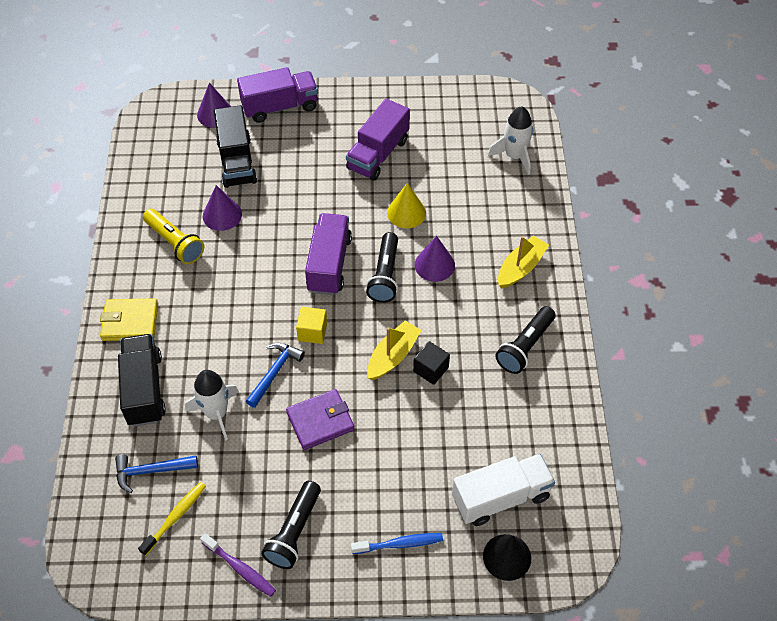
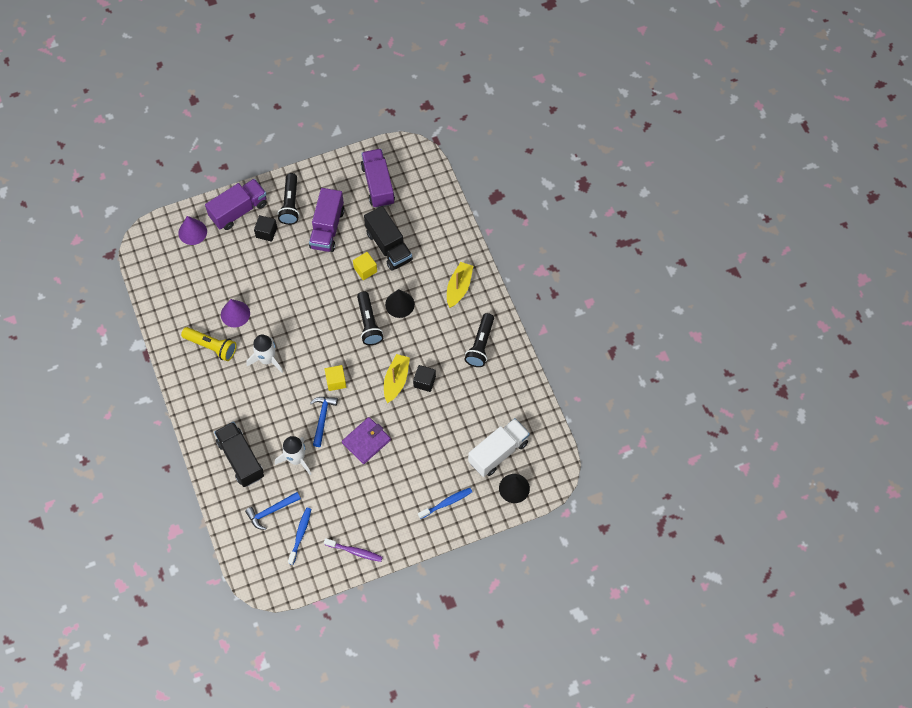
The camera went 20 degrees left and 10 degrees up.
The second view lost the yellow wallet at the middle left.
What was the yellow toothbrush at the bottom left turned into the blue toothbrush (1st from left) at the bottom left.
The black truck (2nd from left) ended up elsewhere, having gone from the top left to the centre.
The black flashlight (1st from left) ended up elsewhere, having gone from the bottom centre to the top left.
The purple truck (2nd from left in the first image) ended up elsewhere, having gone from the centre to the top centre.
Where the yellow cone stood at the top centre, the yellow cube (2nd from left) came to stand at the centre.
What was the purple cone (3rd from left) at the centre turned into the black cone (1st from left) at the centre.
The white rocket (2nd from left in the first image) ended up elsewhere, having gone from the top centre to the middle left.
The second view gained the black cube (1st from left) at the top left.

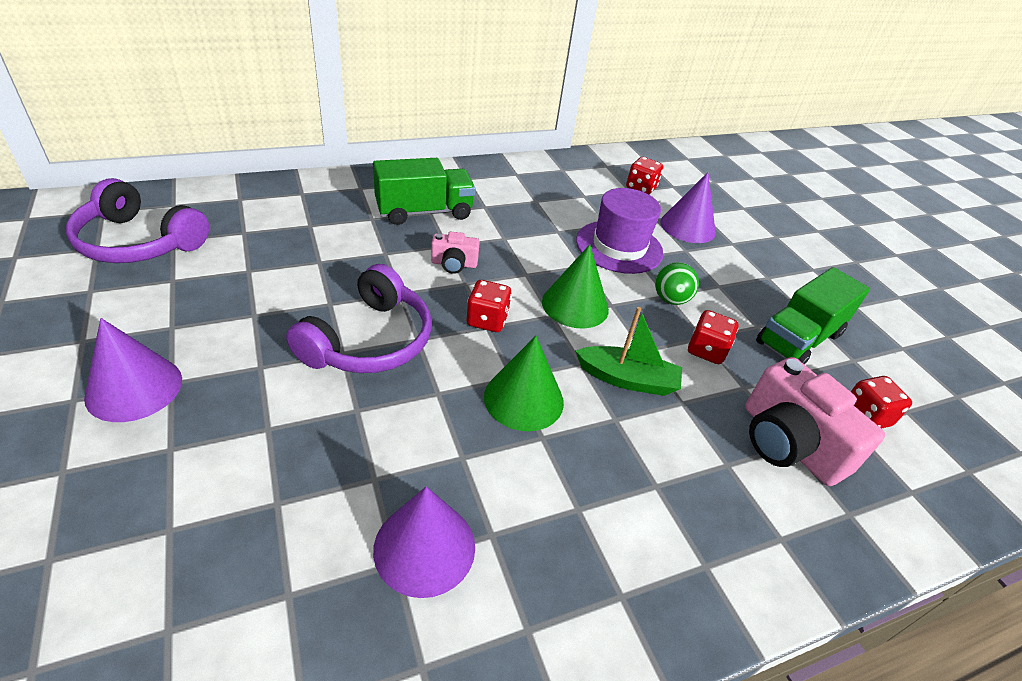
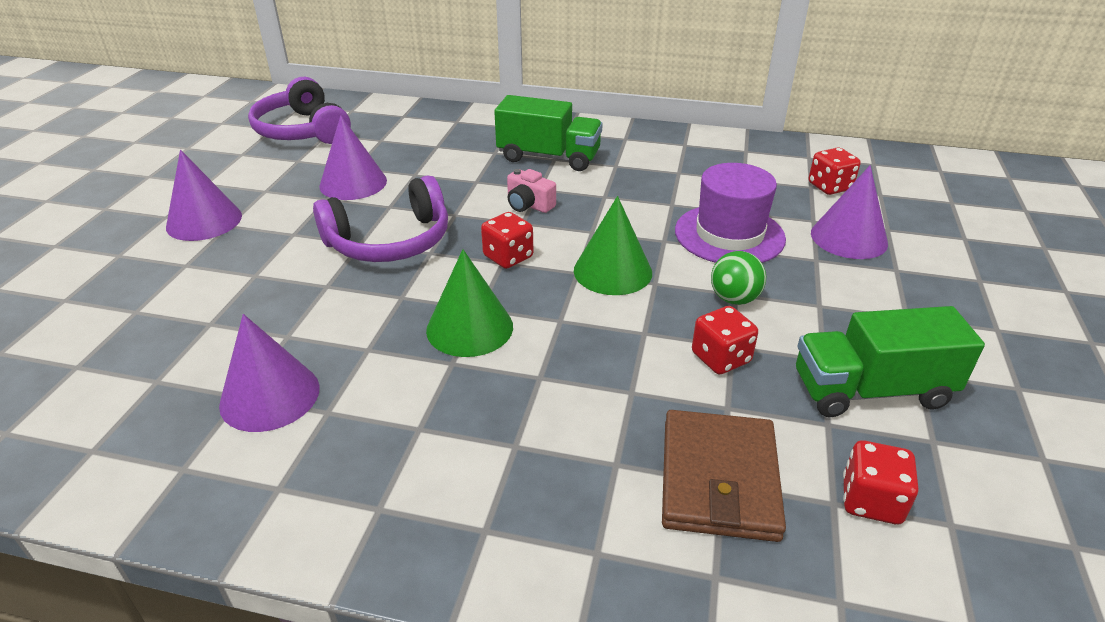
The camera went 40 degrees right and 5 degrees down.
The second view lost the green boat at the centre.
Where the pink camera (2nd from left) stood at the middle right, the brown wallet came to stand at the bottom centre.
The second view gained the purple cone (3rd from left) at the top left.

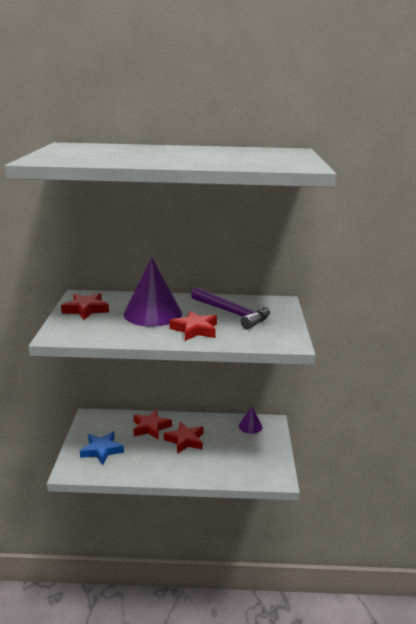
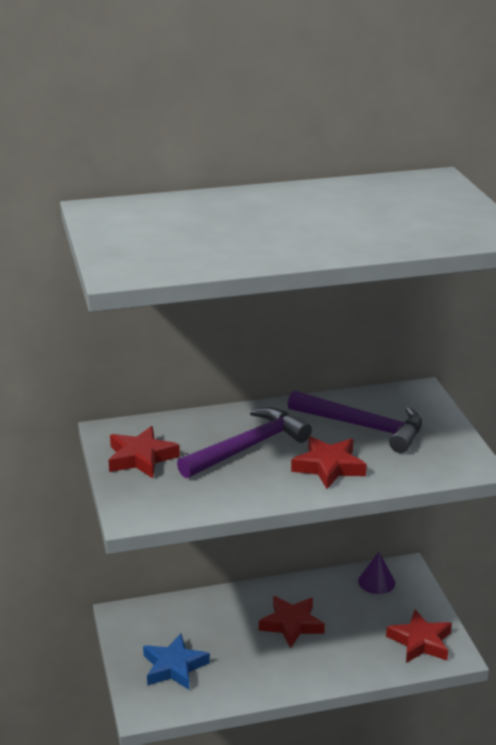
The camera went 15 degrees left and 5 degrees up.
Where the purple cone (1st from left) stood at the centre, the purple hammer (1st from left) came to stand at the centre.
The red star (2nd from left in the first image) ended up elsewhere, having gone from the bottom centre to the bottom right.

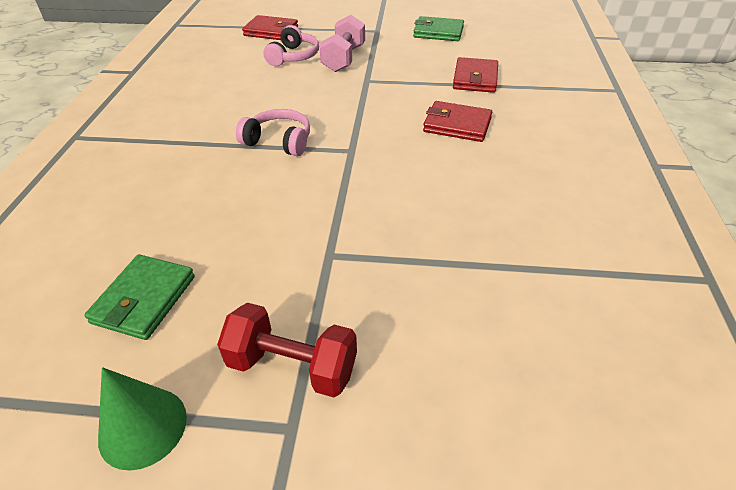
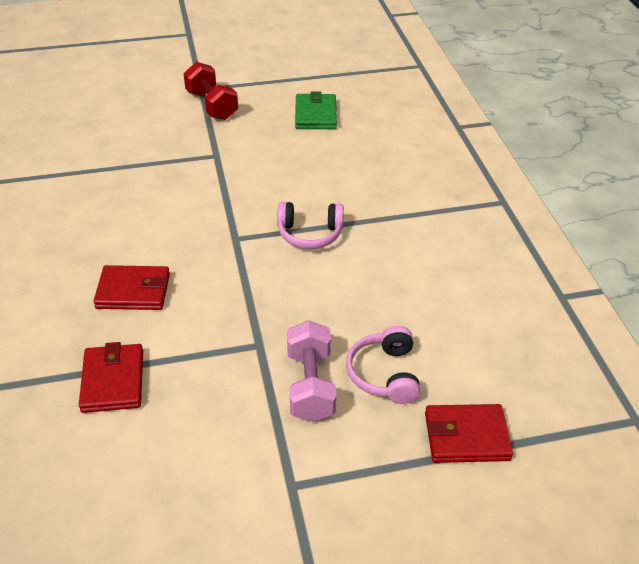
The camera went 160 degrees right and 0 degrees up.
The second view lost the green cone at the bottom left.
The red dumbbell at the bottom centre ended up facing another way, 60 degrees clockwise from before.
The second view lost the green wallet (2nd from left) at the top centre.

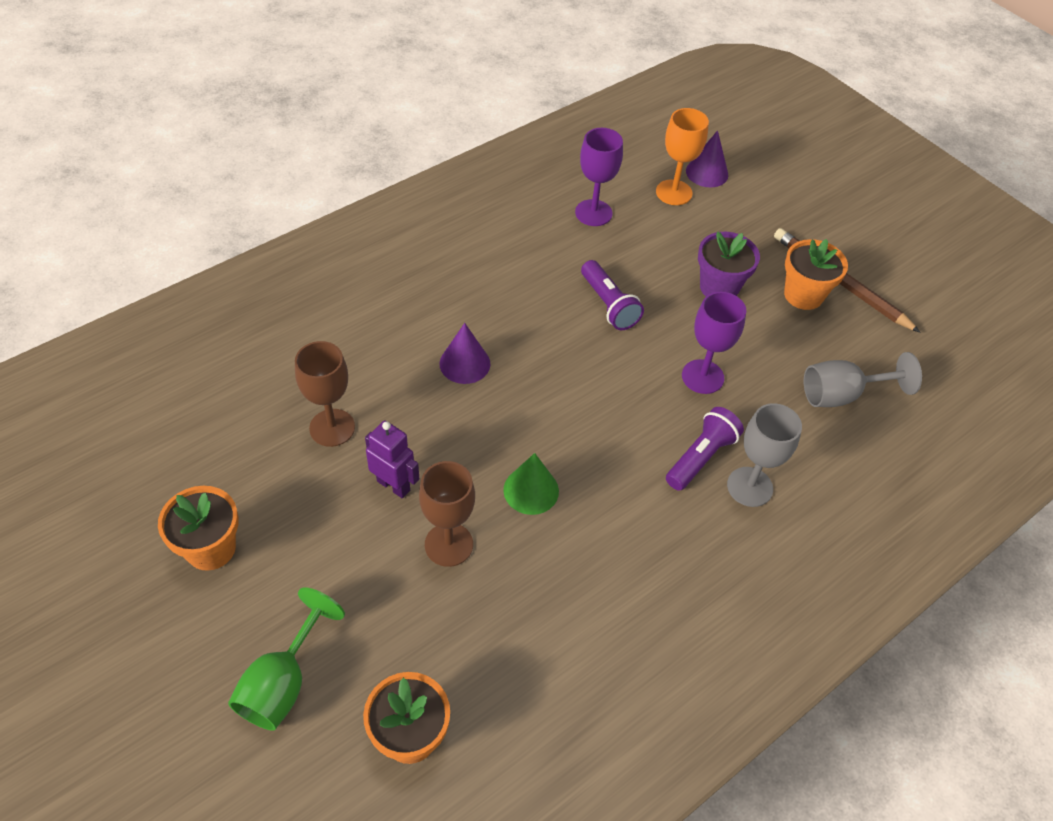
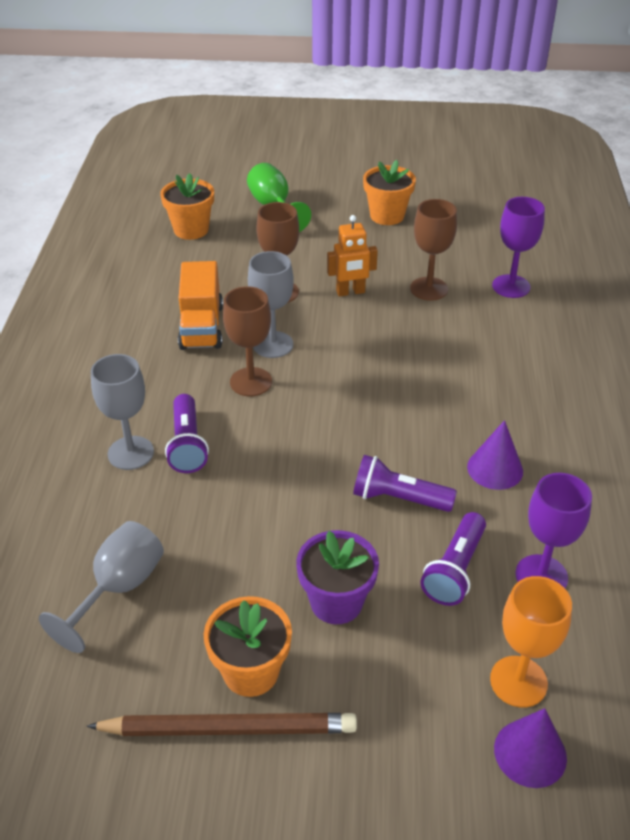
The camera went 135 degrees right and 10 degrees down.
What was the purple robot at the centre turned into the orange robot at the top centre.
The purple cone (1st from left) ended up elsewhere, having gone from the centre to the middle right.
Where the green cone stood at the centre, the grey goblet (3rd from left) came to stand at the centre.
The purple goblet (2nd from left in the first image) ended up elsewhere, having gone from the middle right to the top right.
The second view gained the orange truck at the middle left.
The second view gained the brown goblet (1st from left) at the centre.
The second view gained the purple flashlight (3rd from left) at the middle right.

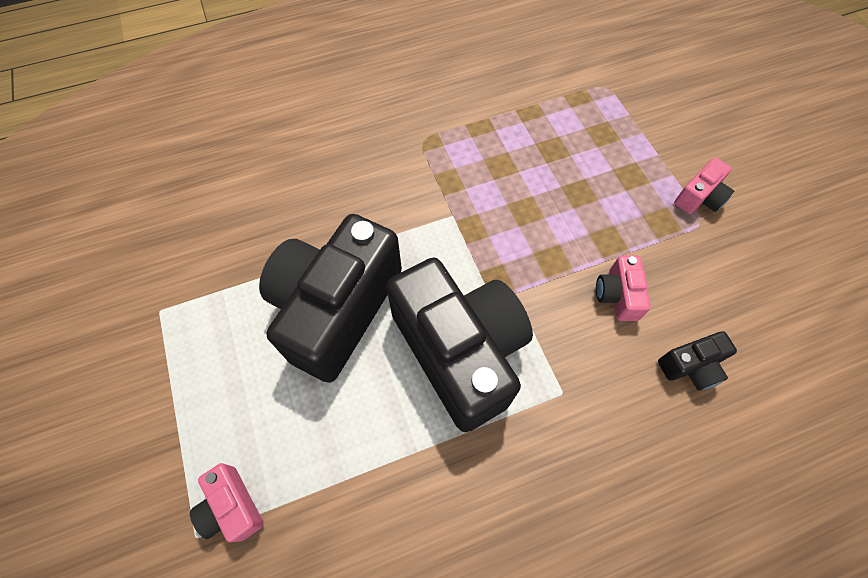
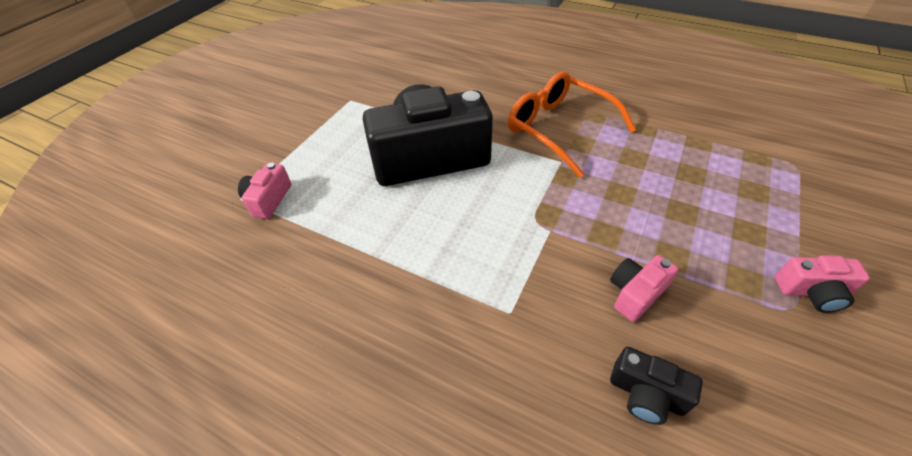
The camera went 50 degrees right and 15 degrees down.
The second view lost the black camera (2nd from left) at the centre.
The second view gained the orange glasses at the top centre.

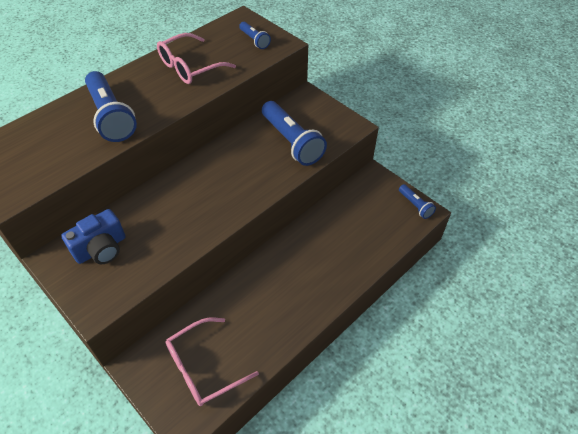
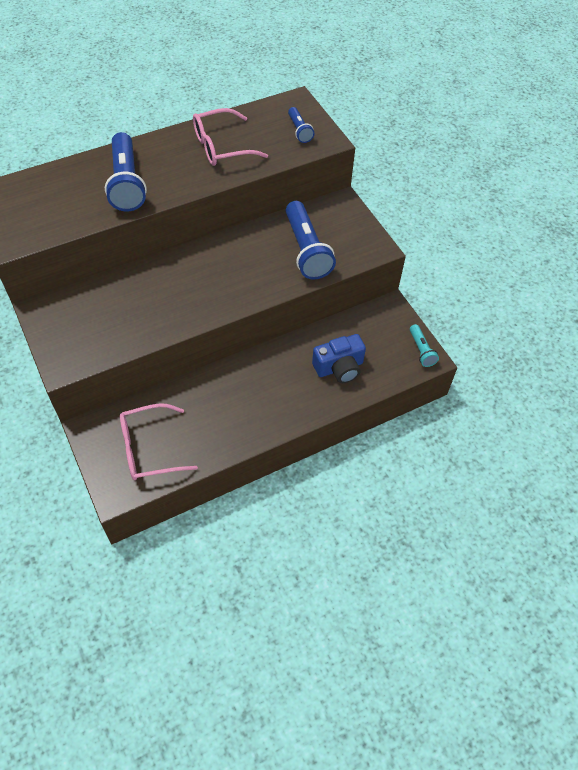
The camera went 15 degrees right and 5 degrees up.
The blue camera ended up elsewhere, having gone from the middle left to the centre.
What was the blue flashlight (4th from left) at the middle right turned into the turquoise flashlight at the middle right.

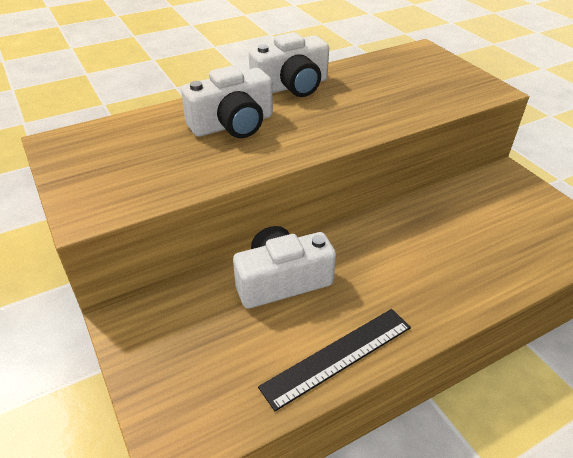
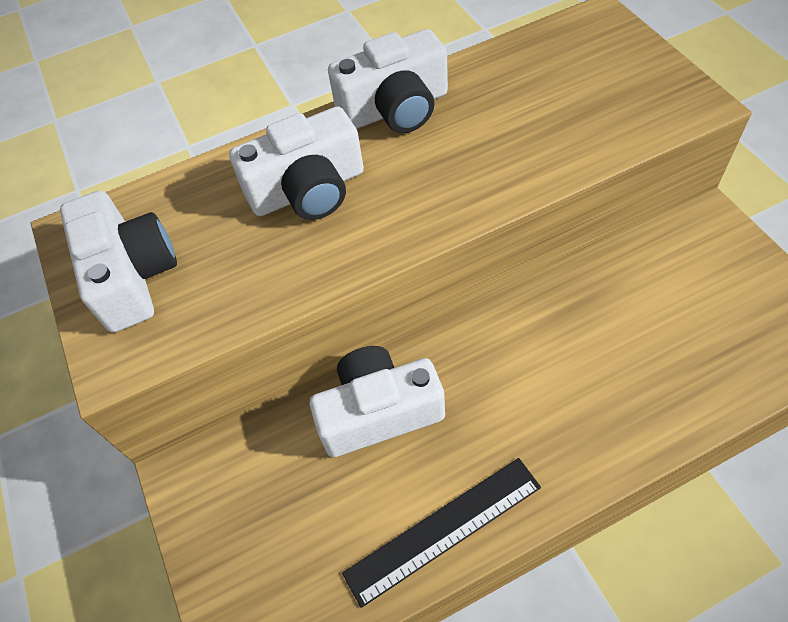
The camera went 10 degrees right and 15 degrees up.
The second view gained the white camera (1st from left) at the middle left.

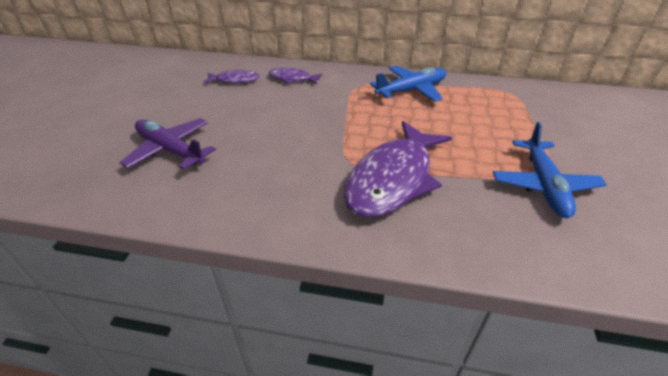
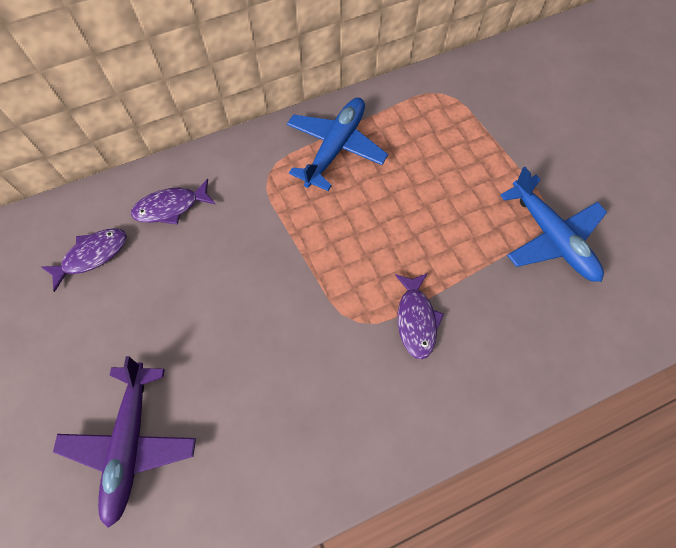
The camera went 35 degrees left and 25 degrees up.
The purple plane at the middle left ended up facing another way, 90 degrees counterclockwise from before.
The size of the purple fish (3rd from left) at the centre changed by a factor of 0.47.

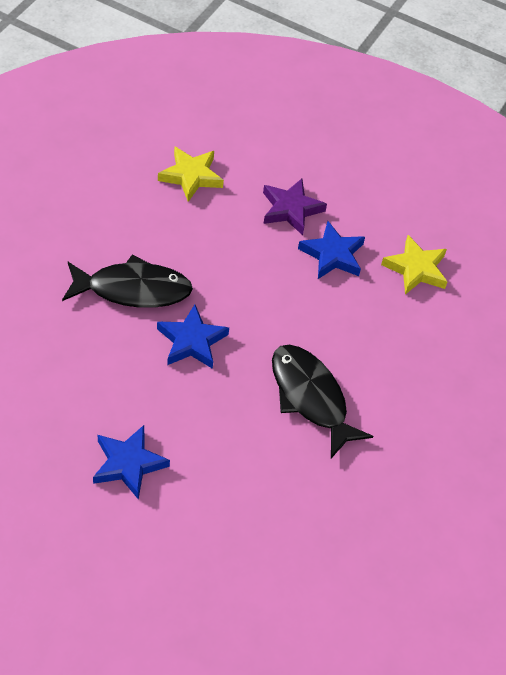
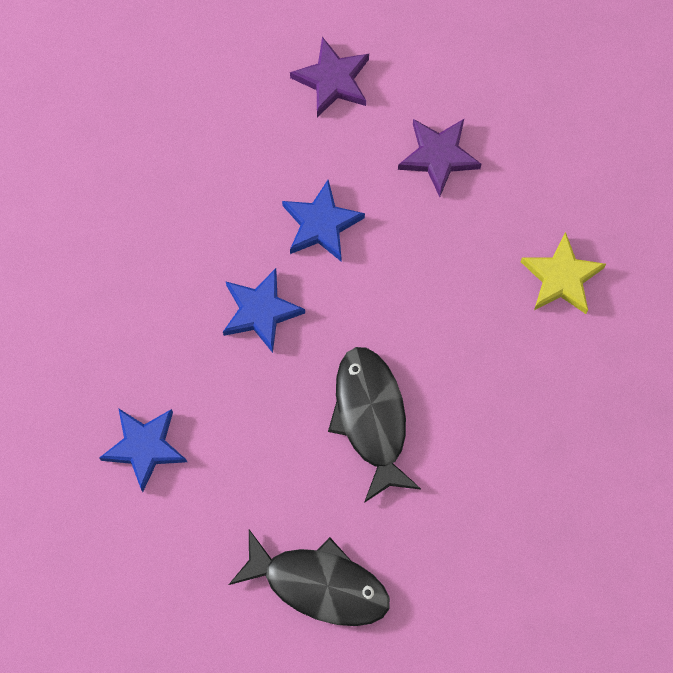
The camera went 25 degrees right and 20 degrees up.
The black fish (1st from left) ended up elsewhere, having gone from the middle left to the bottom centre.
What was the yellow star (1st from left) at the top centre turned into the purple star (1st from left) at the top centre.
The blue star (3rd from left) ended up elsewhere, having gone from the centre to the top centre.

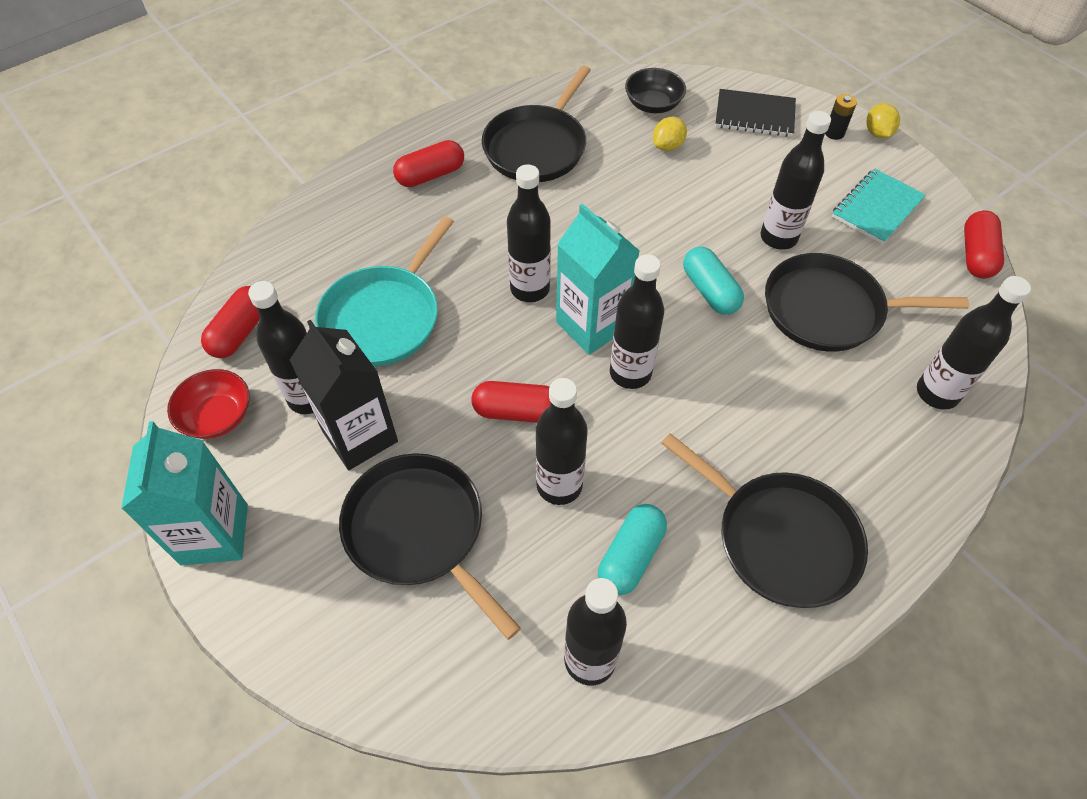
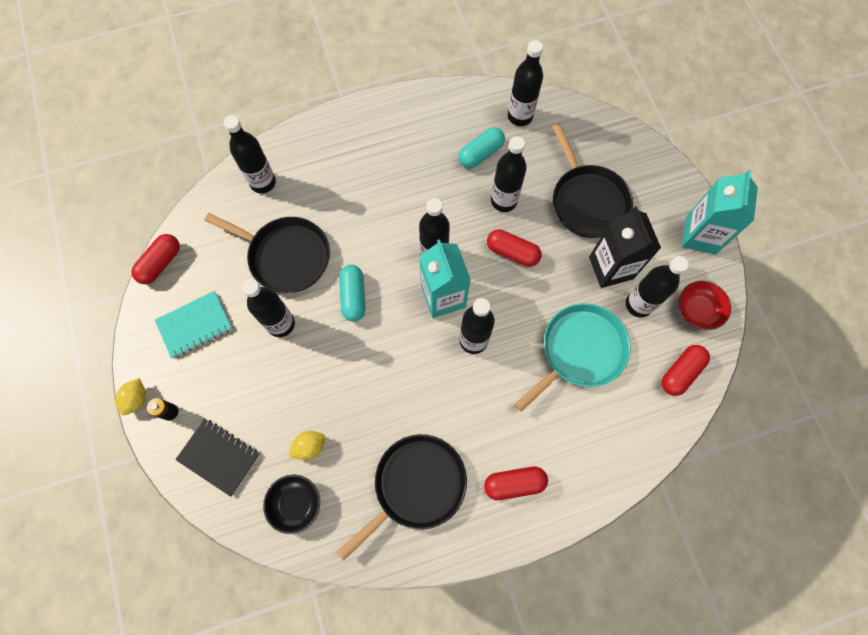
The camera went 160 degrees left and 15 degrees up.
The second view lost the black pan (3rd from left) at the middle right.

